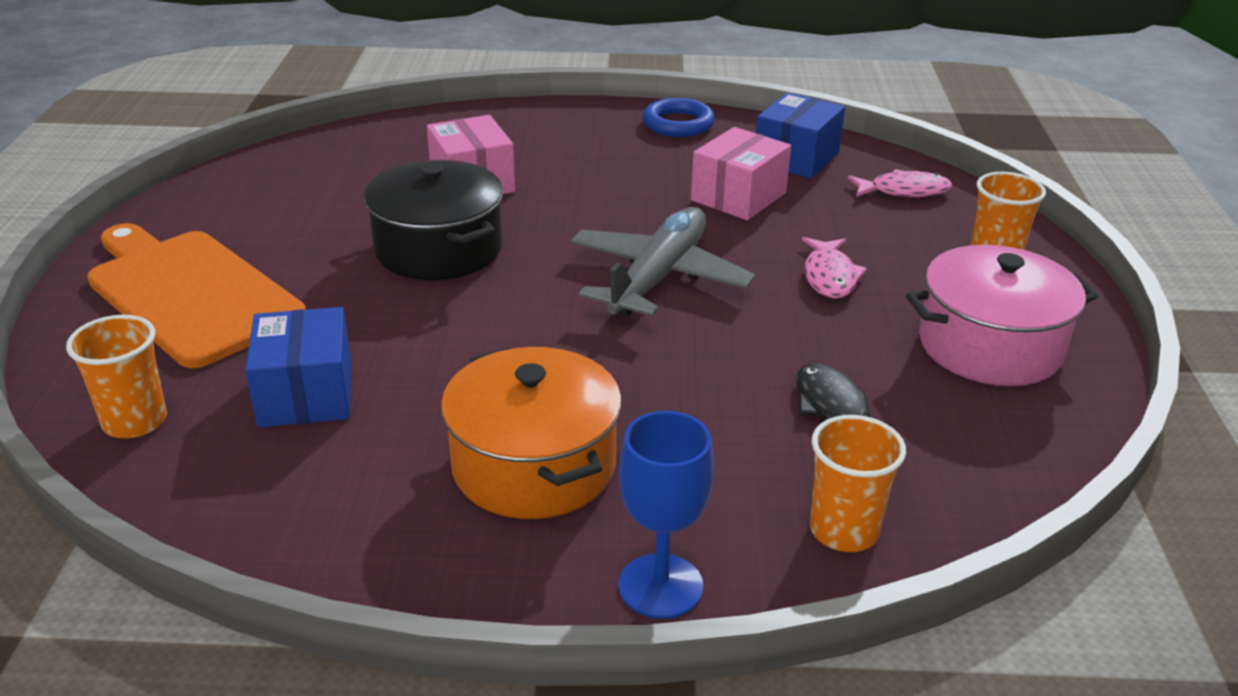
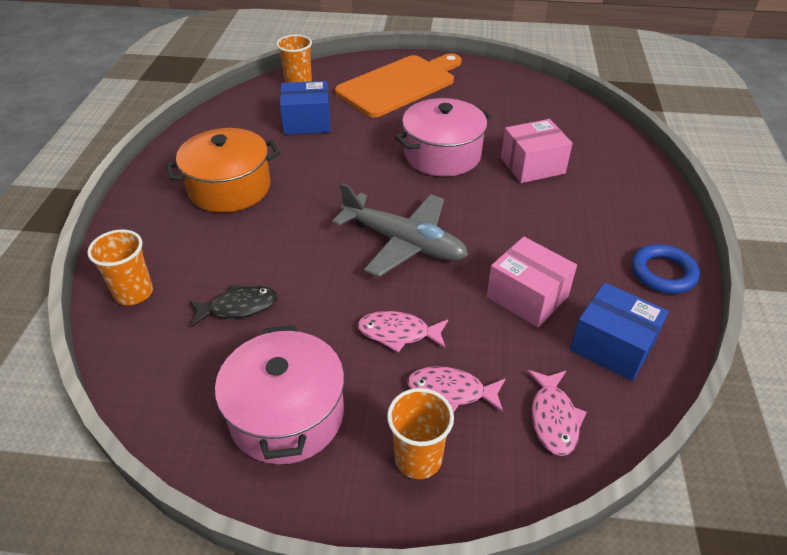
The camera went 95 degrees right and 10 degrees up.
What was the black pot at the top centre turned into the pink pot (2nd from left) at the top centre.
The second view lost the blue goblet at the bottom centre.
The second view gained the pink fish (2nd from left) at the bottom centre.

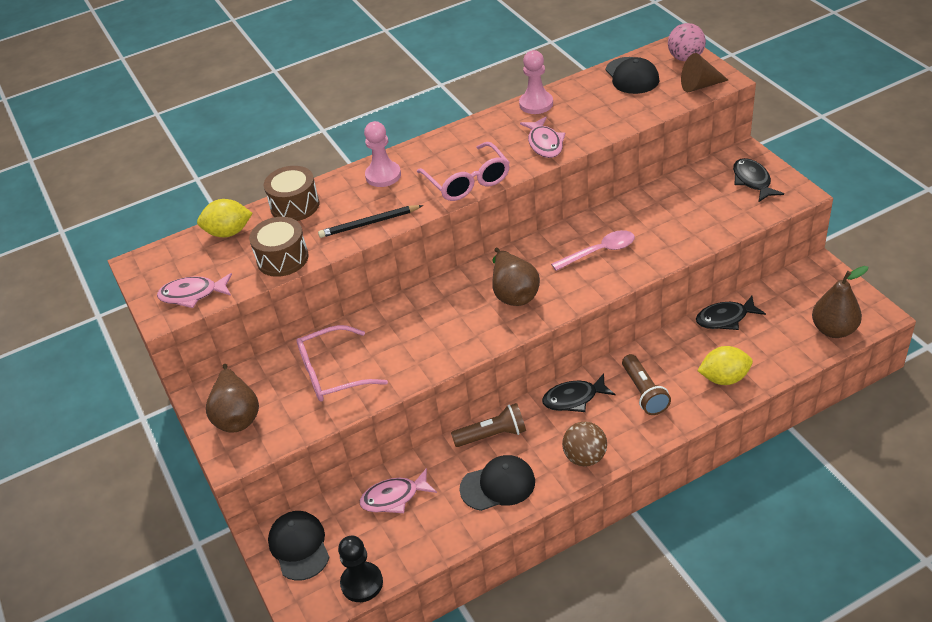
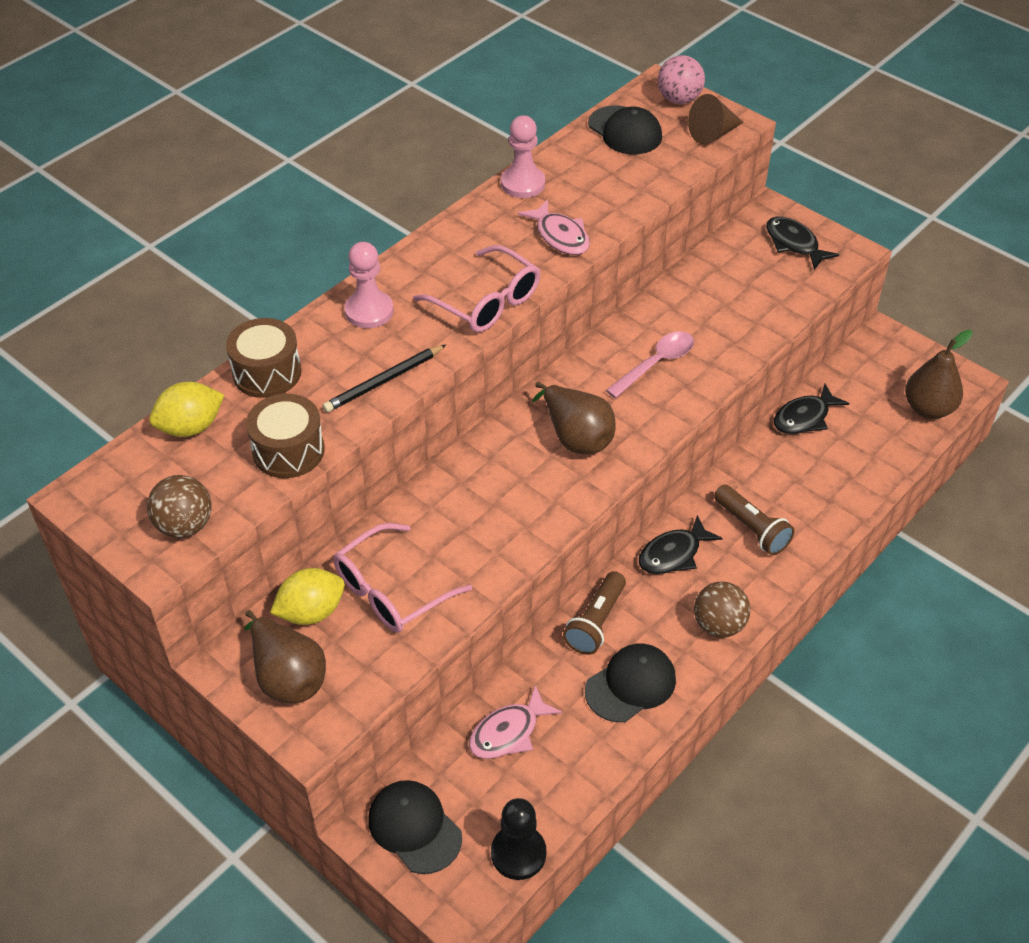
The camera went 25 degrees left and 5 degrees up.
Where the pink fish (1st from left) stood at the middle left, the brown ball (1st from left) came to stand at the middle left.
The brown flashlight (1st from left) at the bottom centre ended up facing another way, 150 degrees clockwise from before.
The yellow lemon (2nd from left) ended up elsewhere, having gone from the middle right to the middle left.

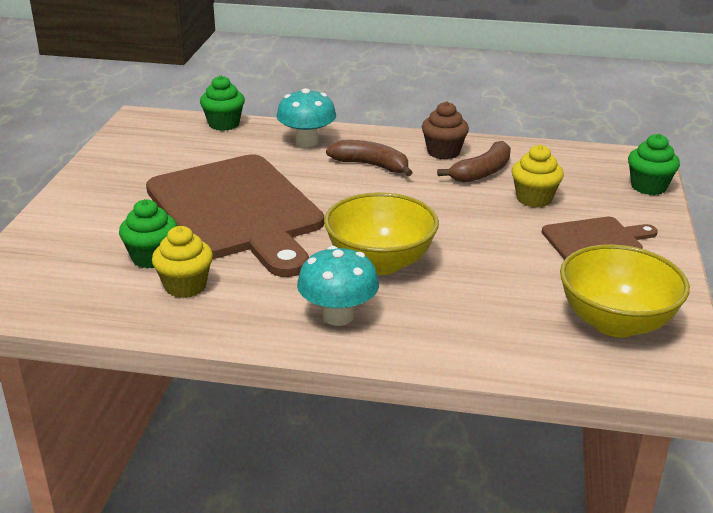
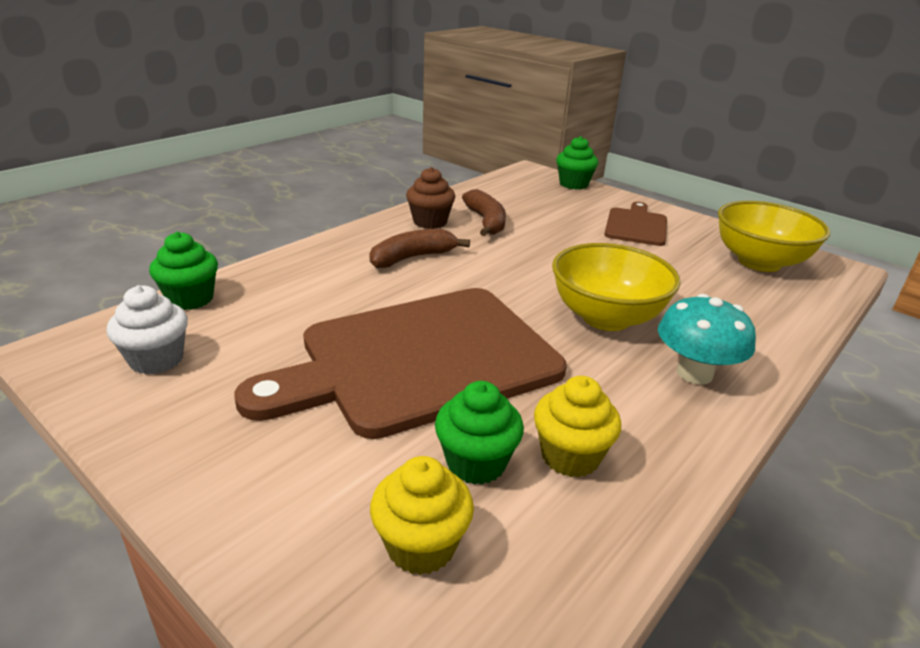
The camera went 60 degrees left and 0 degrees up.
The brown cutting board (1st from left) at the middle left ended up facing another way, 150 degrees clockwise from before.
The second view lost the turquoise mushroom (1st from left) at the top centre.
The yellow cupcake (2nd from left in the first image) ended up elsewhere, having gone from the middle right to the bottom centre.
The second view gained the white cupcake at the middle left.

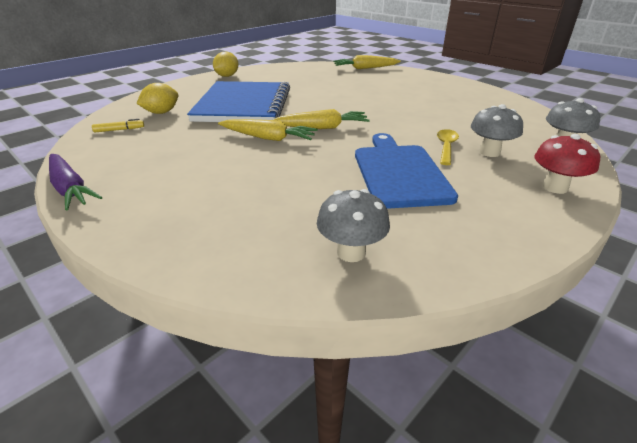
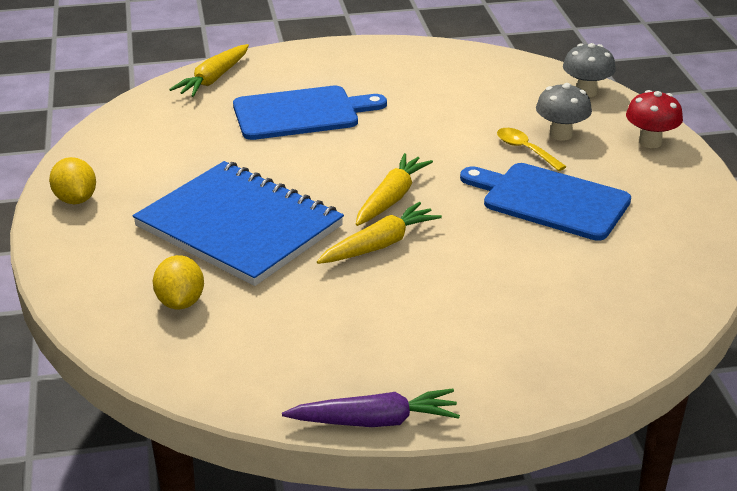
The camera went 55 degrees left and 0 degrees up.
The second view lost the yellow marker at the top left.
The second view lost the grey mushroom (1st from left) at the centre.
The second view gained the blue cutting board (1st from left) at the top centre.

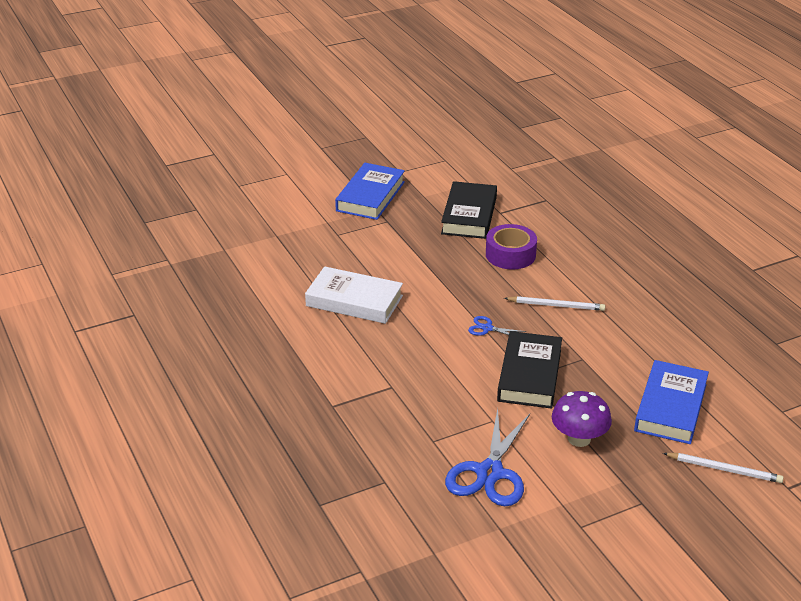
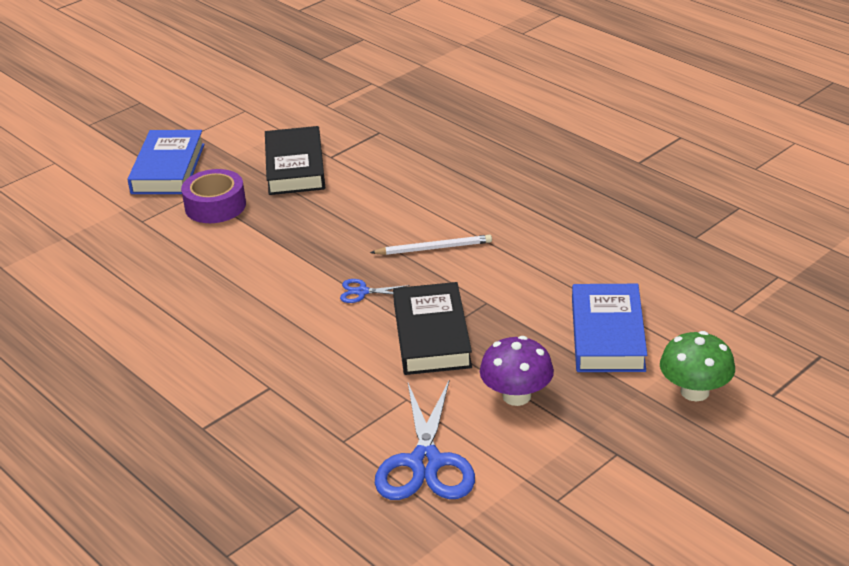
The camera went 15 degrees left and 0 degrees up.
The second view lost the white book at the centre.
The purple tape ended up elsewhere, having gone from the centre to the middle left.
Where the white pencil (2nd from left) stood at the bottom right, the green mushroom came to stand at the middle right.

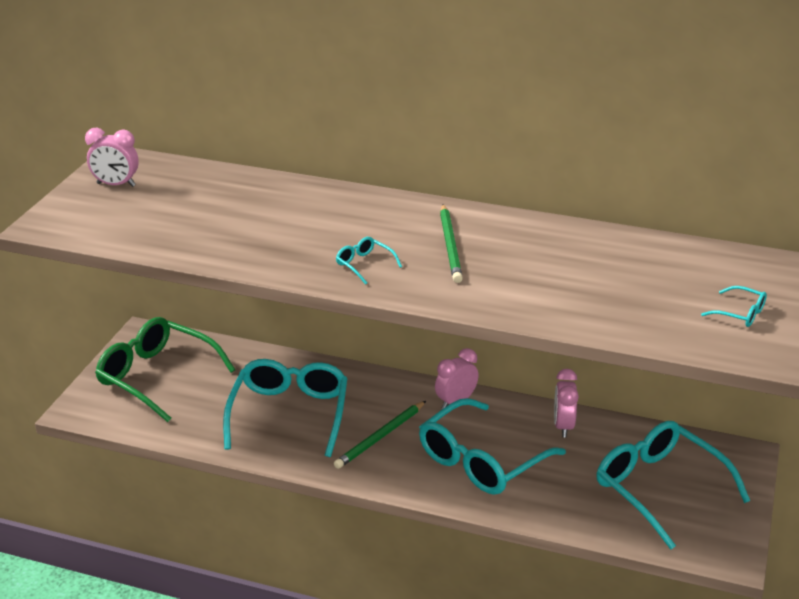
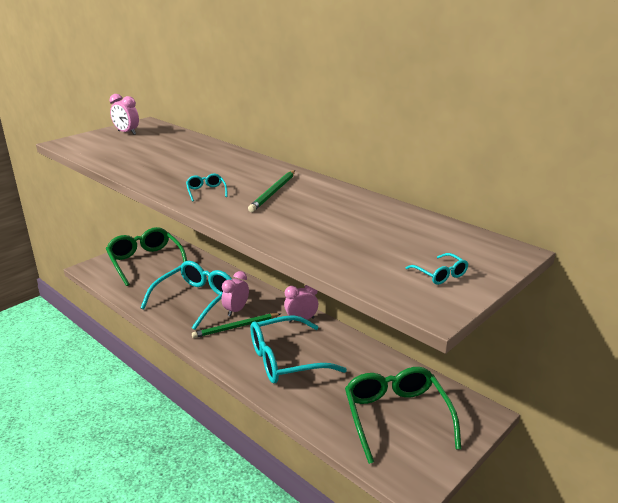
The camera went 25 degrees right and 5 degrees down.
The pink clock (3rd from left in the first image) ended up elsewhere, having gone from the bottom right to the centre.
What was the turquoise glasses (4th from left) at the bottom right turned into the green glasses (2nd from left) at the bottom centre.

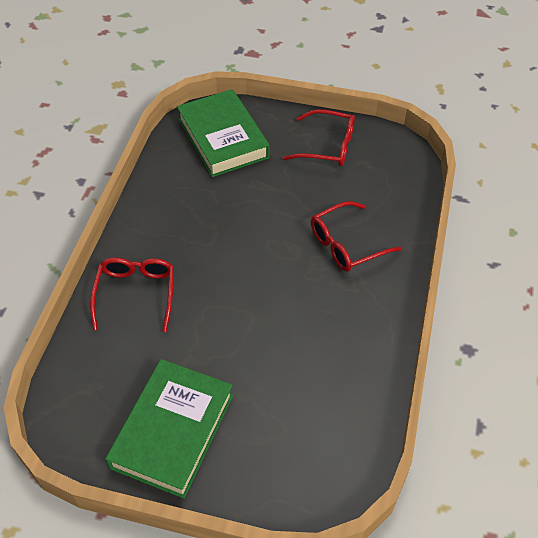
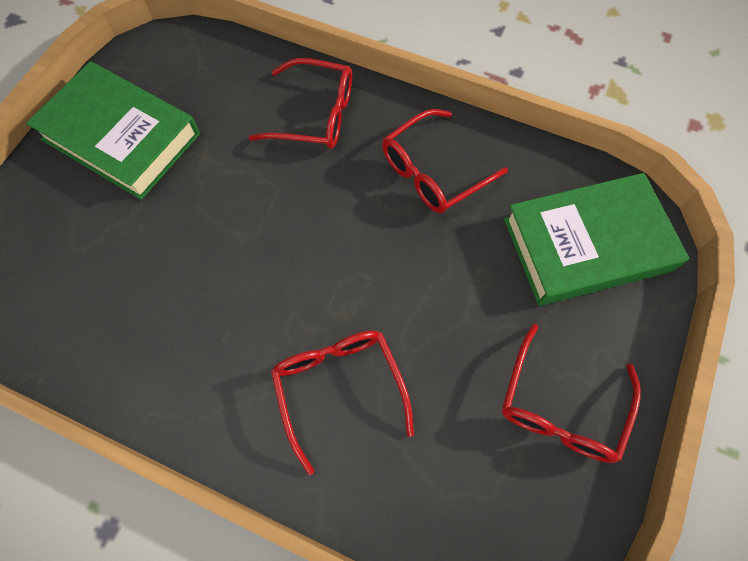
The camera went 100 degrees right and 15 degrees up.
The second view gained the red glasses (3rd from left) at the top centre.

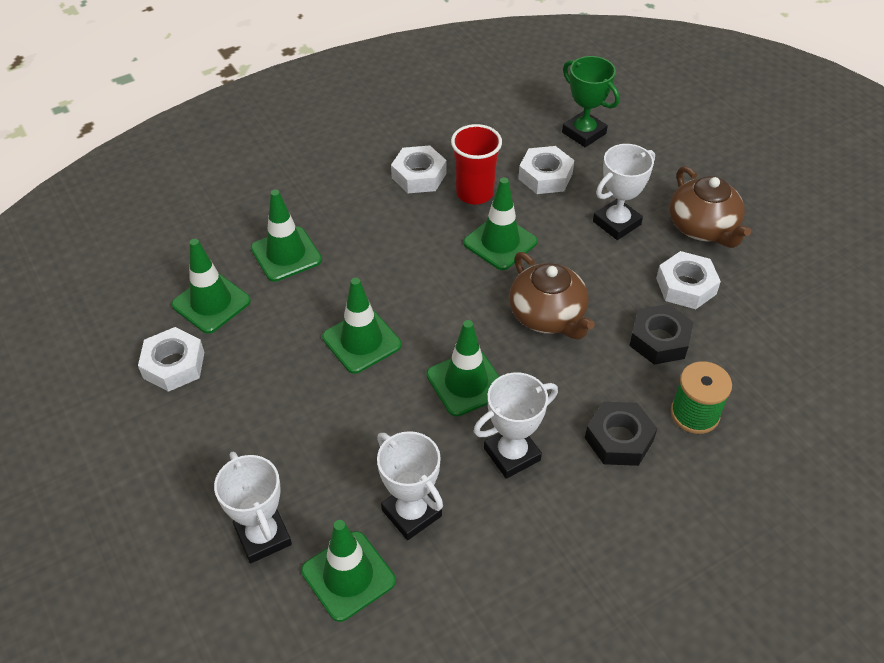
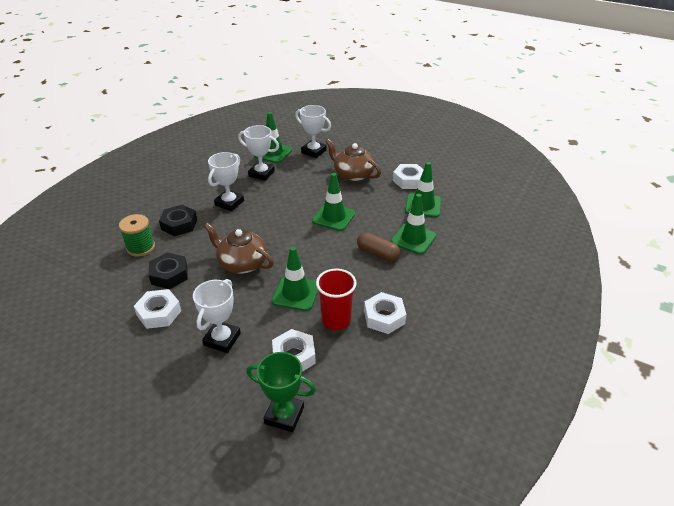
The camera went 150 degrees right and 10 degrees down.
The second view lost the green traffic cone (5th from left) at the centre.
The brown teapot (2nd from left) ended up elsewhere, having gone from the top right to the top centre.
The second view gained the brown capsule at the centre.

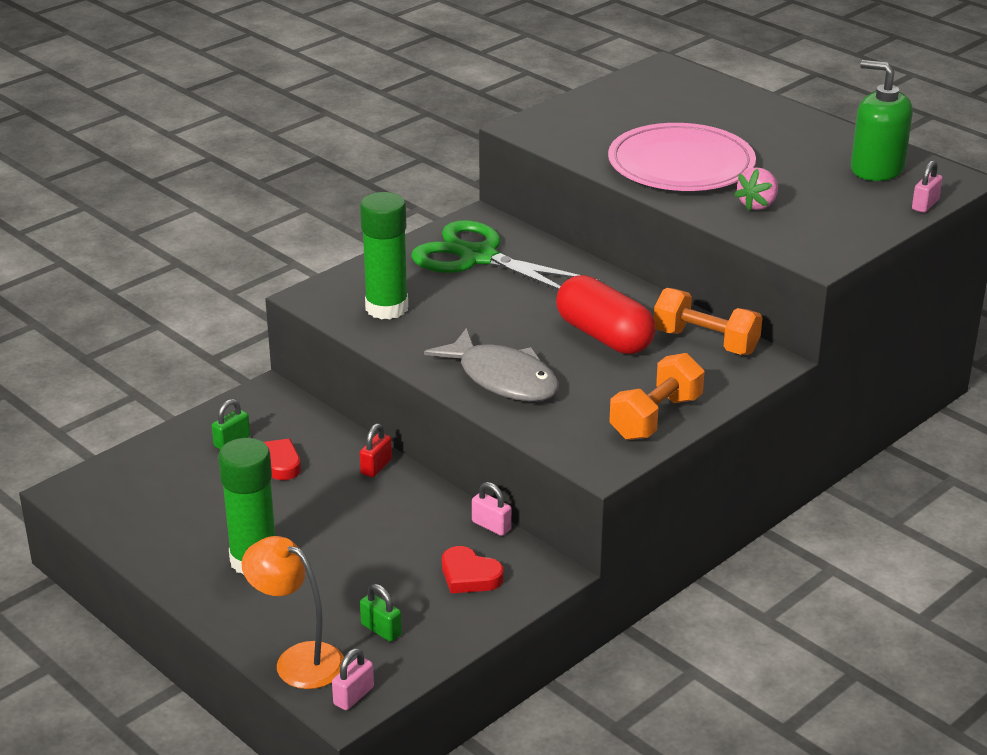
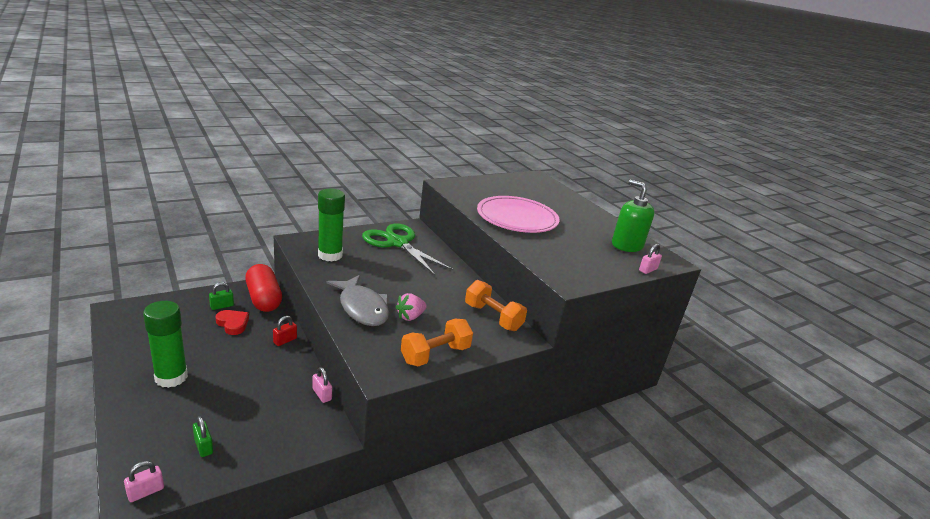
The camera went 10 degrees right and 5 degrees down.
The second view lost the orange lamp at the bottom left.
The second view lost the red heart (2nd from left) at the bottom centre.
The red capsule ended up elsewhere, having gone from the centre to the middle left.
The pink strawberry ended up elsewhere, having gone from the top right to the centre.

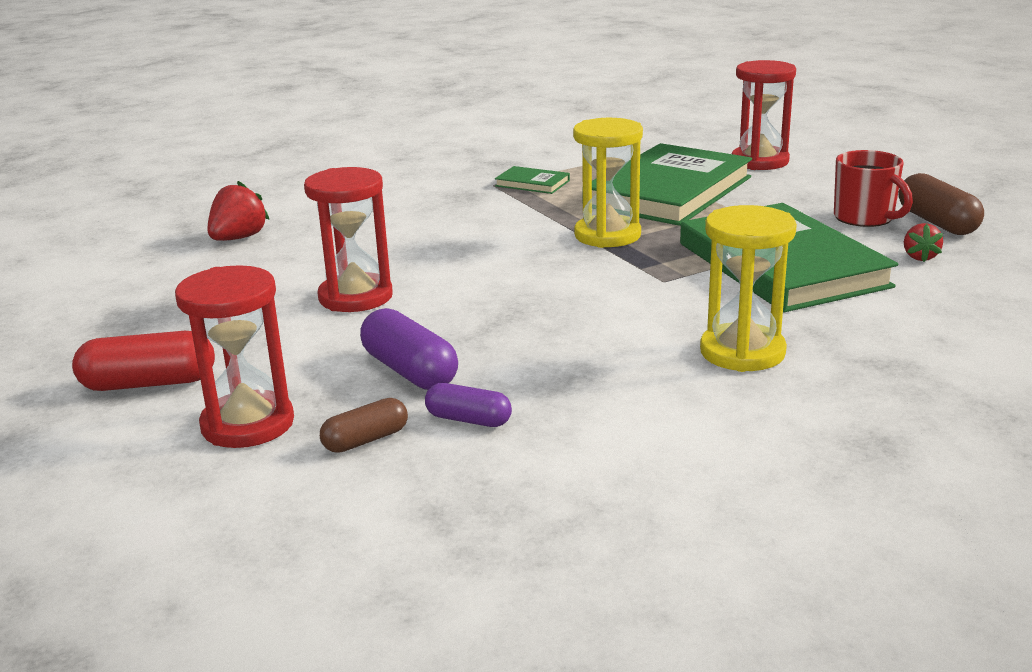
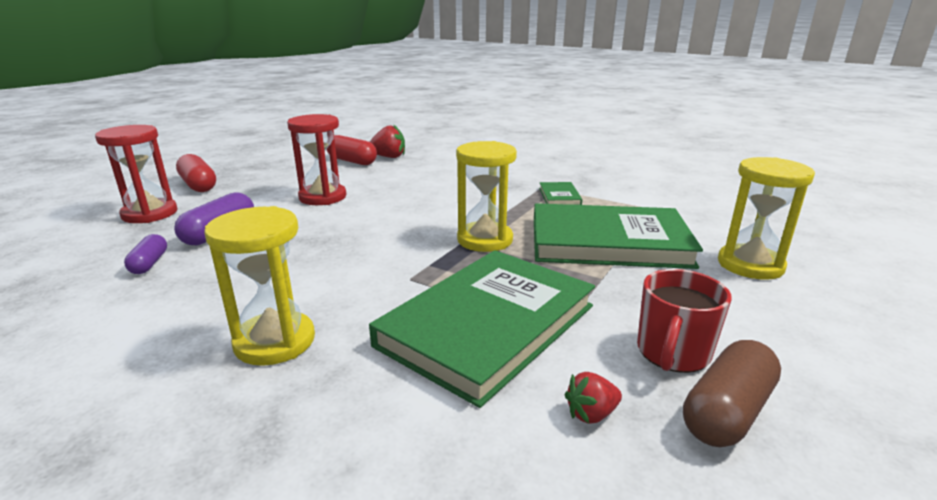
The camera went 60 degrees right and 0 degrees up.
The second view lost the brown capsule (1st from left) at the centre.
What was the red hourglass (3rd from left) at the top right turned into the yellow hourglass (3rd from left) at the middle right.
The second view gained the red capsule (2nd from left) at the top centre.

